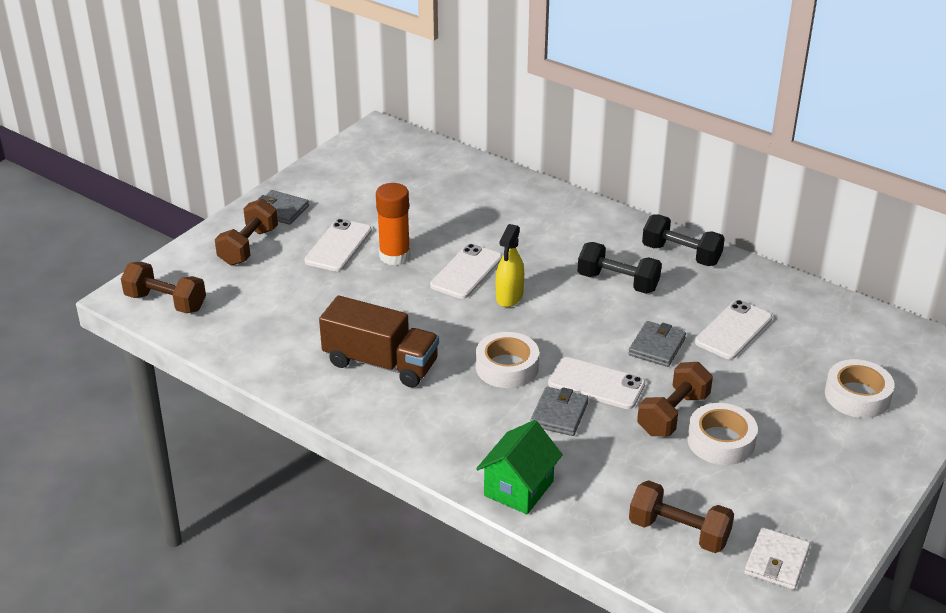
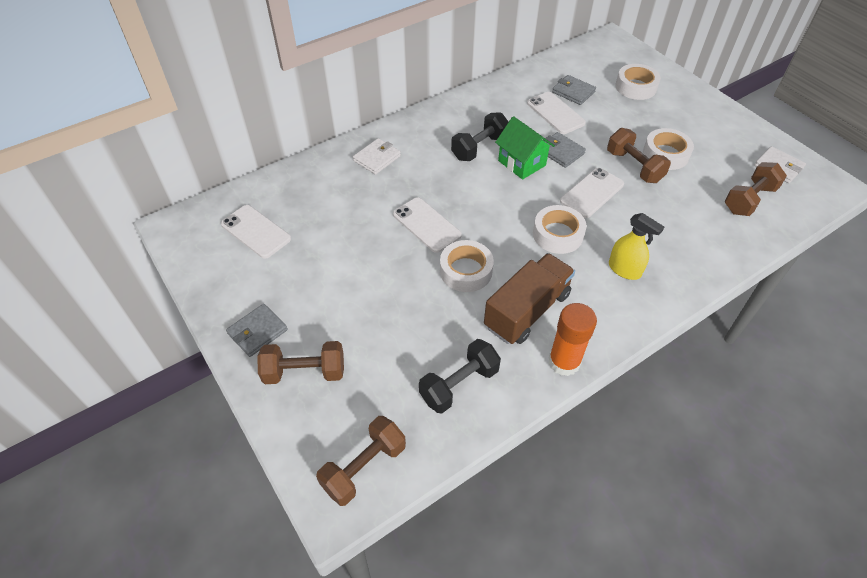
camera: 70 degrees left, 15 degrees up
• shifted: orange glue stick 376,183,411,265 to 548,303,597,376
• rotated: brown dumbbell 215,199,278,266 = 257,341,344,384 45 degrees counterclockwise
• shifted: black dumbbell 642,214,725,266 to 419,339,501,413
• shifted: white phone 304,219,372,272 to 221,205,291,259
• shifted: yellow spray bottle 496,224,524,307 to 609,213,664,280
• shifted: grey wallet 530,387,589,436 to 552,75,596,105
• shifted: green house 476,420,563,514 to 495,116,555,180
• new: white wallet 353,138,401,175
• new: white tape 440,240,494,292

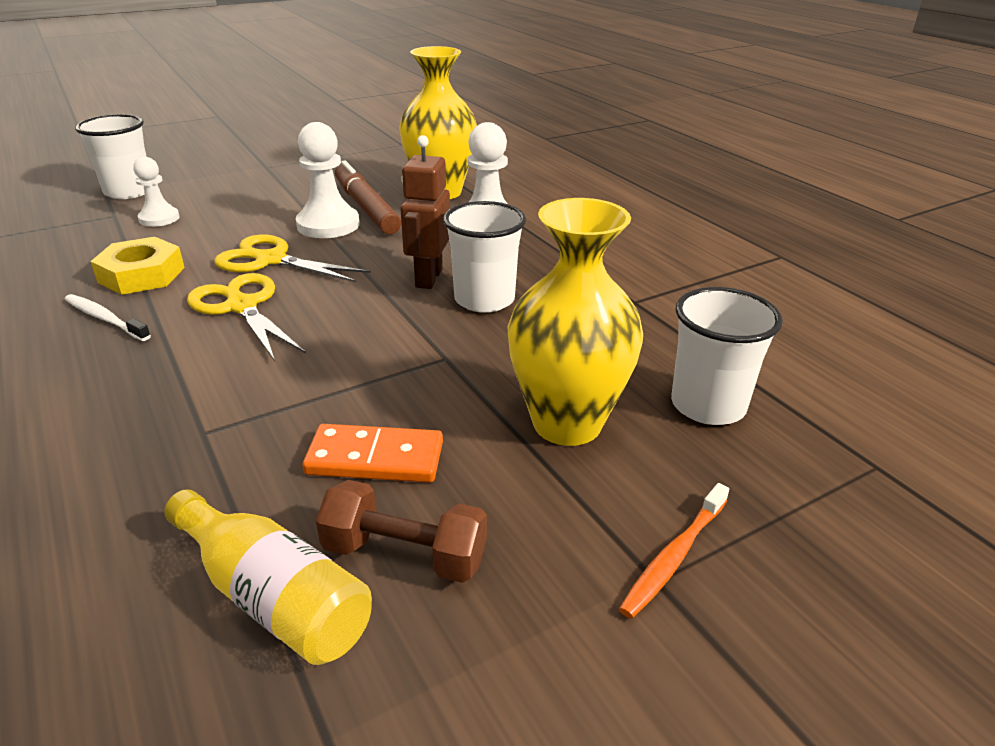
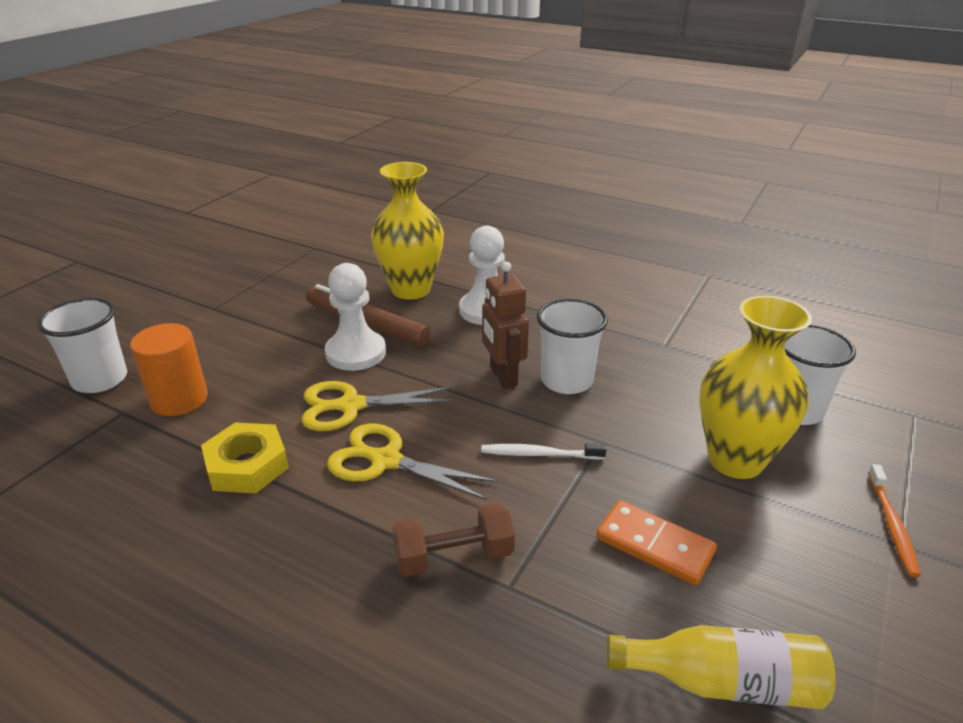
camera: 30 degrees left, 0 degrees up
• swapped: white pawn 133,157,180,227 to orange cylinder 130,323,208,416
• shifted: white toothbrush 64,294,151,341 to 481,443,606,460
• rotated: orange domino 302,424,443,483 = 596,500,717,586 60 degrees clockwise
• shifted: brown dumbbell 316,480,487,583 to 392,503,515,577

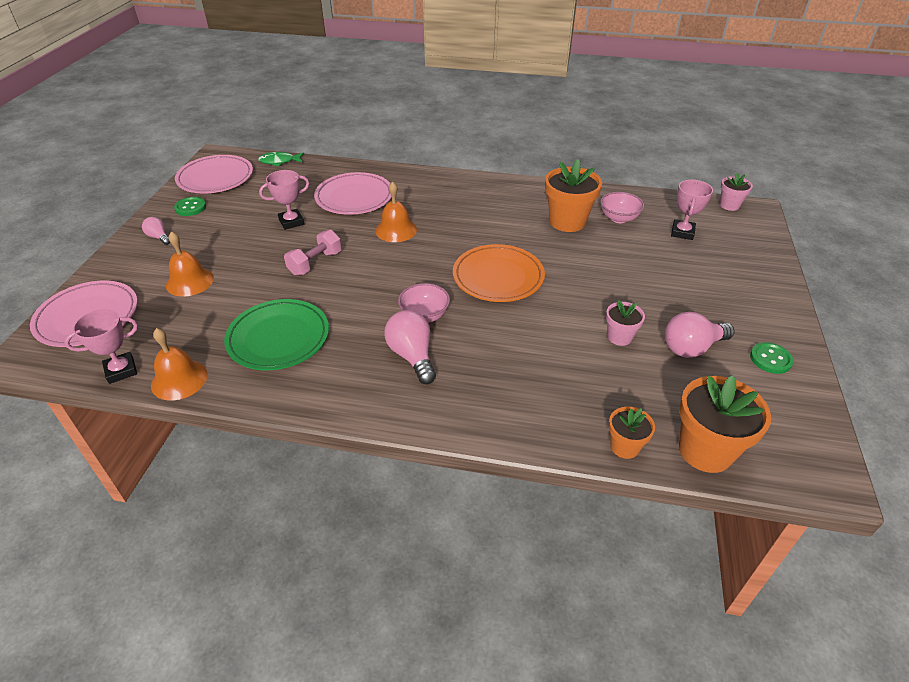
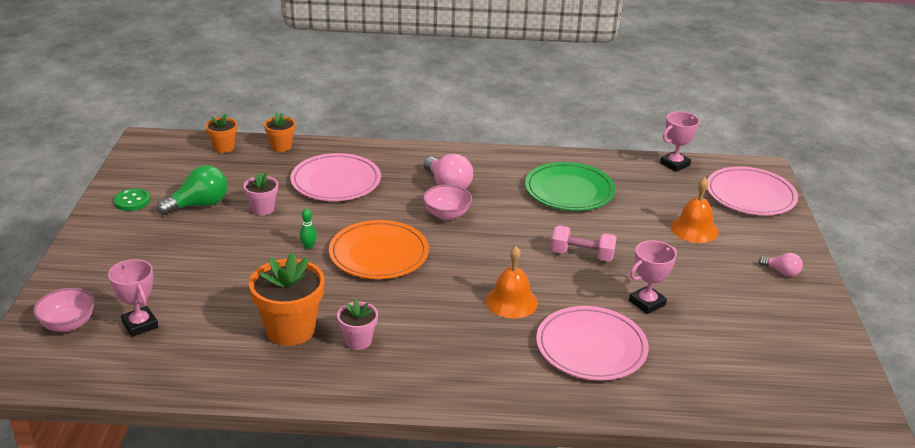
camera: 170 degrees right, 10 degrees down
• gone: green fish 258,152,304,166
• shifted: pink plate 175,155,253,193 to 290,153,381,201
• shifted: pink flower pot 720,173,753,211 to 337,299,378,350
• rotated: pink trophy 671,180,713,240 = 108,259,158,337 45 degrees counterclockwise
• shifted: pink bowl 600,192,644,223 to 33,288,95,332
• gone: green button 174,197,206,216
• rotated: pink dumbbell 284,230,342,276 = 551,225,617,262 75 degrees clockwise
• repainted: pink light bulb 665,312,735,358 to green light bulb 157,165,228,215
• gone: orange bell 151,328,208,400
• scaled: orange flower pot 679,375,771,473 = 205,114,237,153 x0.55
• new: green bowling pin 299,209,317,249

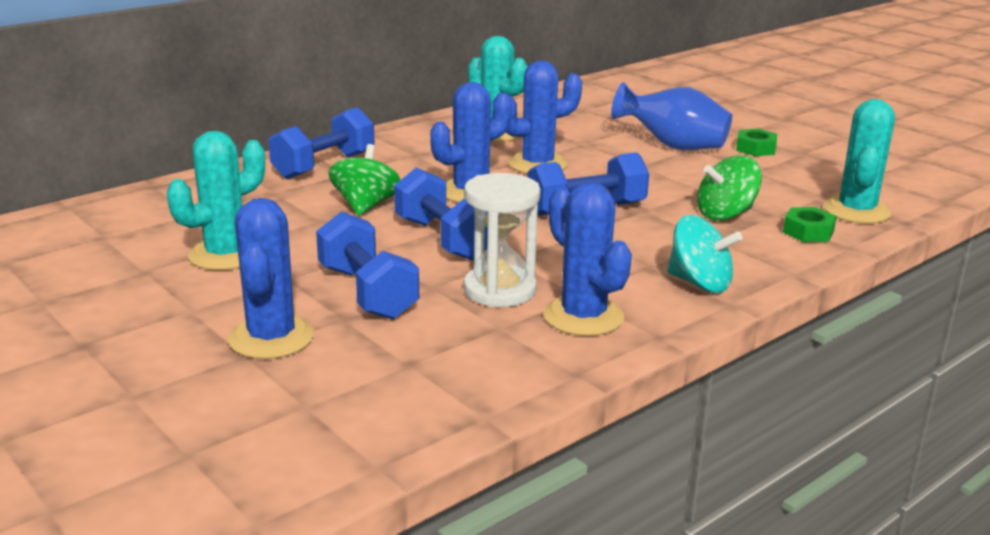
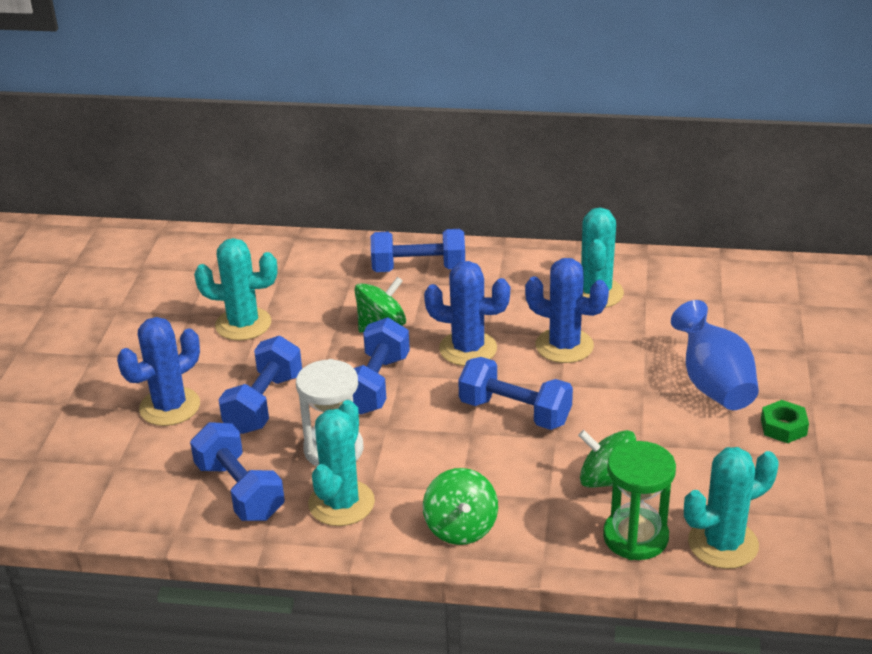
camera: 50 degrees right, 10 degrees up
• repainted: blue cactus 543,182,632,336 to turquoise cactus 308,400,375,526
• swapped: green nut 783,207,837,242 to green hourglass 603,441,676,560
• repainted: turquoise spinning top 667,215,742,293 to green spinning top 423,468,498,545
• new: blue dumbbell 190,422,285,521

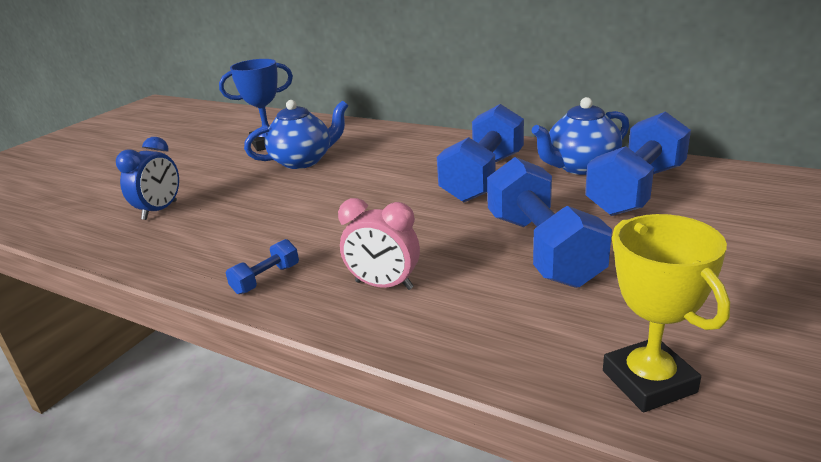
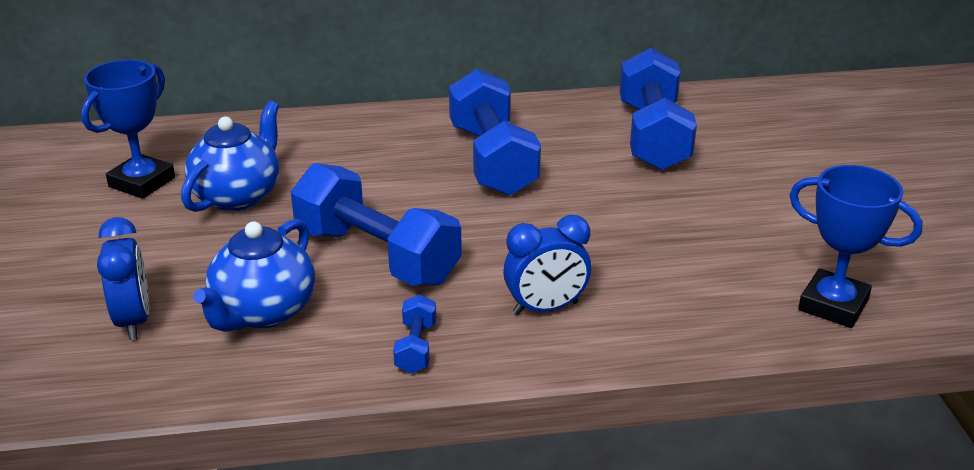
camera: 40 degrees left, 5 degrees up
• shifted: blue teapot 532,97,629,175 to 193,219,315,332
• shifted: blue dumbbell 487,157,612,288 to 291,163,462,286
• repainted: pink clock 338,198,420,290 to blue clock 503,215,591,315
• repainted: yellow trophy 603,214,730,412 to blue trophy 790,165,923,328

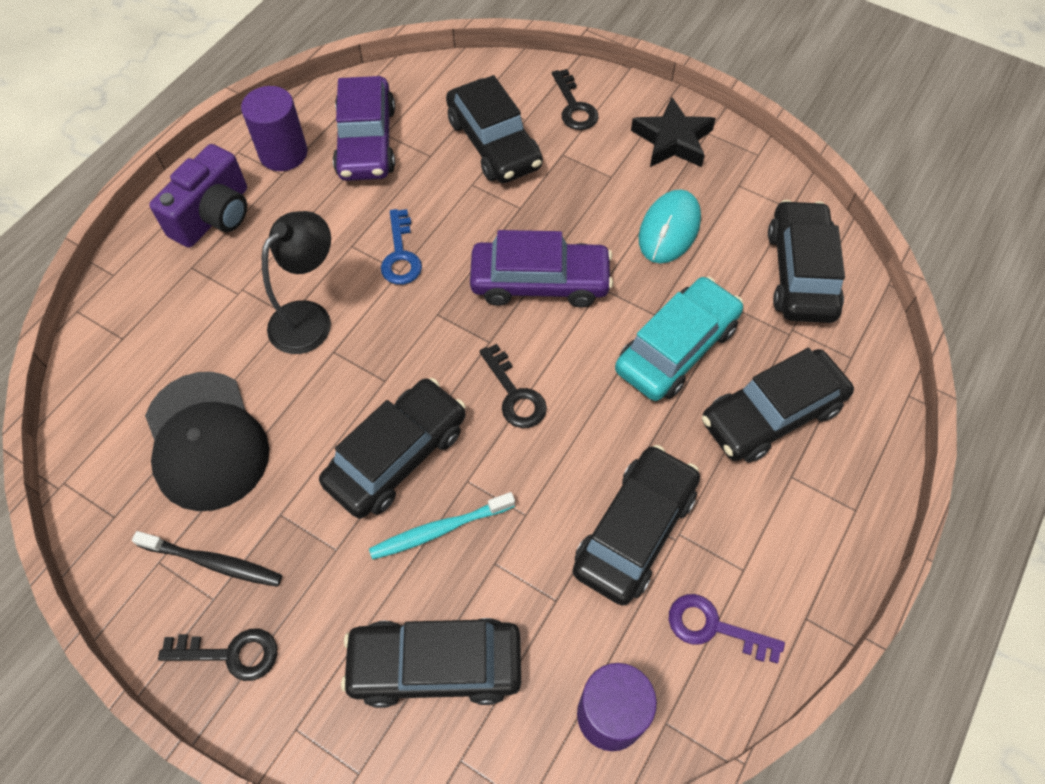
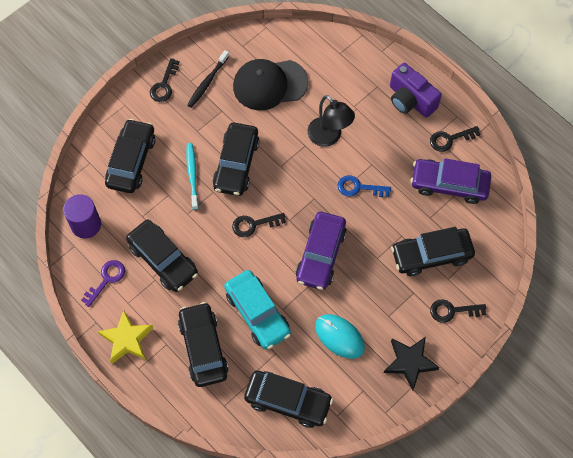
camera: 105 degrees right, 5 degrees up
• swapped: purple cylinder 241,86,308,171 to black key 430,126,481,152
• rotated: black car 319,378,466,519 = 213,123,260,196 45 degrees clockwise
• new: yellow star 98,310,153,364

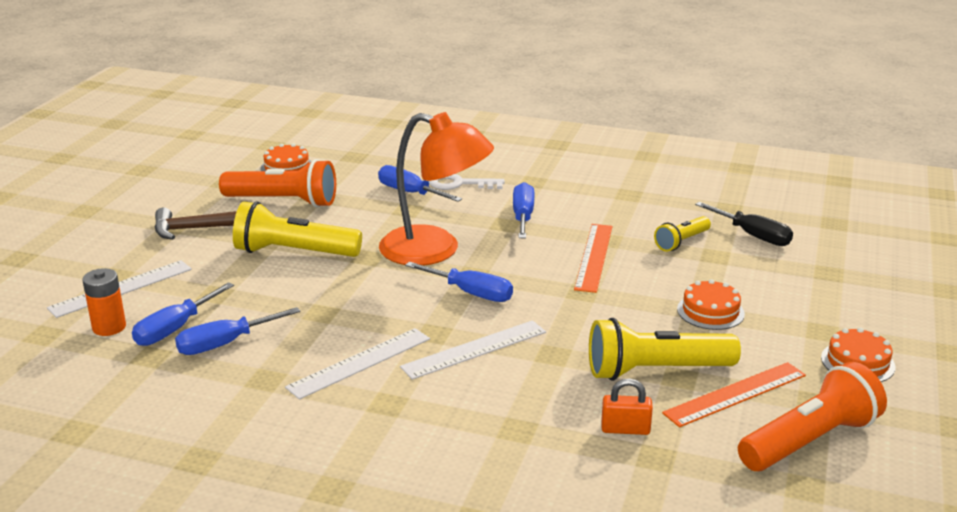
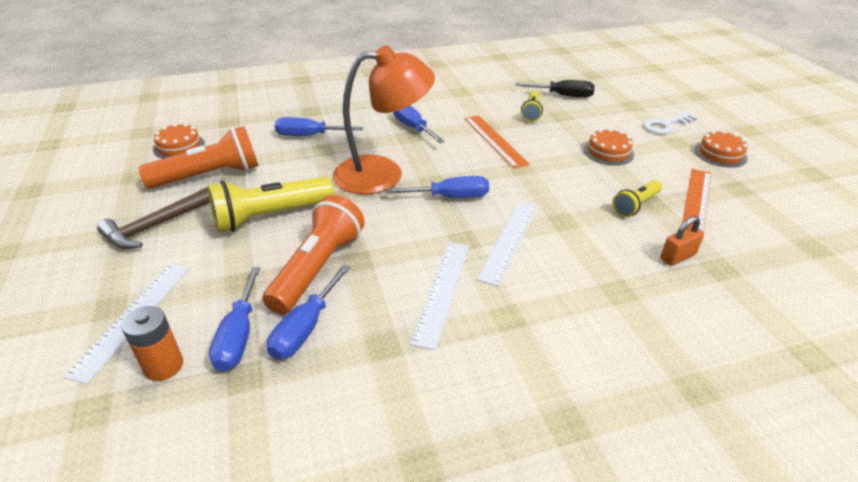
camera: 35 degrees left, 10 degrees up
• shifted: white key 429,174,505,190 to 643,112,698,134
• scaled: yellow flashlight 589,318,741,381 = 612,180,662,217 x0.56
• shifted: orange flashlight 738,362,887,471 to 263,195,365,315

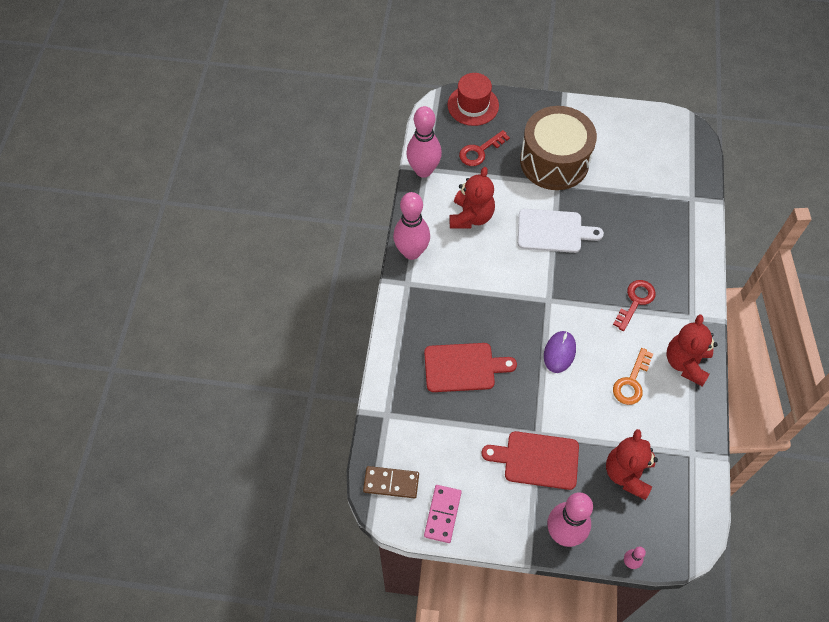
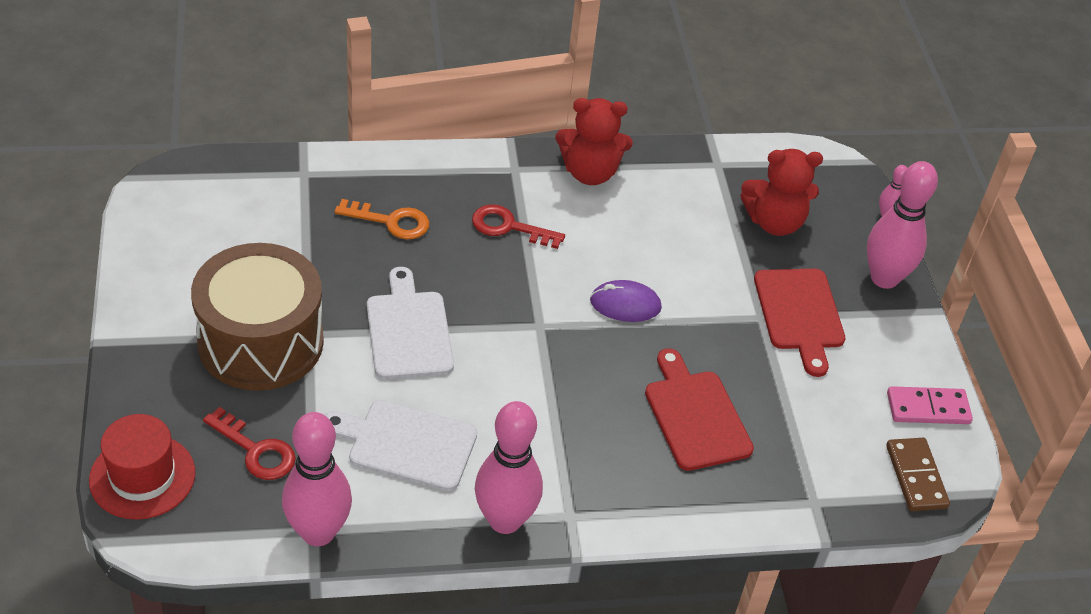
camera: 110 degrees left, 15 degrees down
• swapped: red teddy bear 450,167,495,228 to white cutting board 325,400,477,491
• shifted: orange key 613,348,653,405 to 335,199,429,239

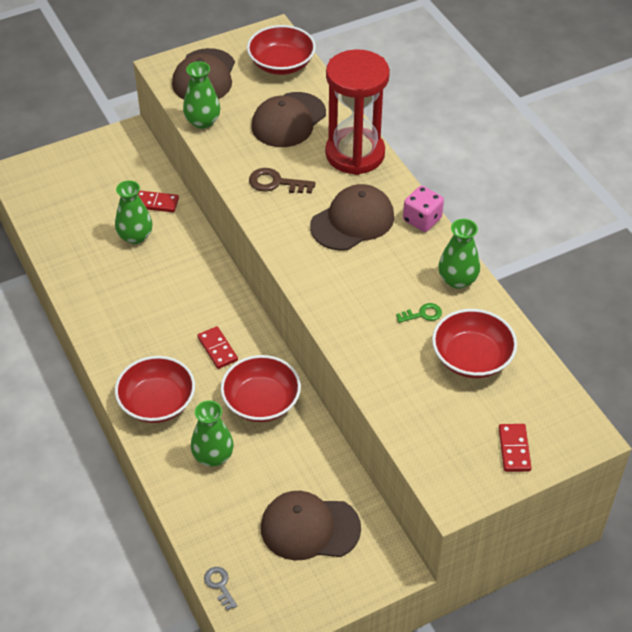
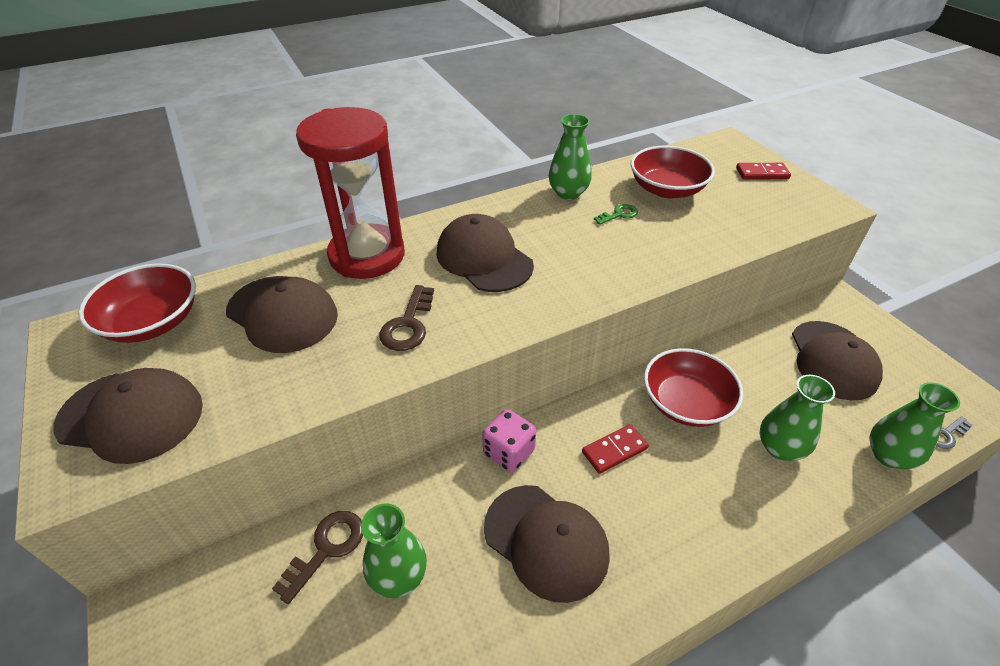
camera: 90 degrees left, 5 degrees down
• shifted: green vase 183,61,220,129 to 869,382,960,469
• shifted: pink dice 403,186,444,232 to 482,409,536,472
• swapped: red domino 138,191,179,212 to brown key 272,511,363,604
• rotated: green key 396,303,442,323 = 594,204,638,225 75 degrees clockwise
• gone: red bowl 115,356,195,423
• new: brown cap 484,485,610,603

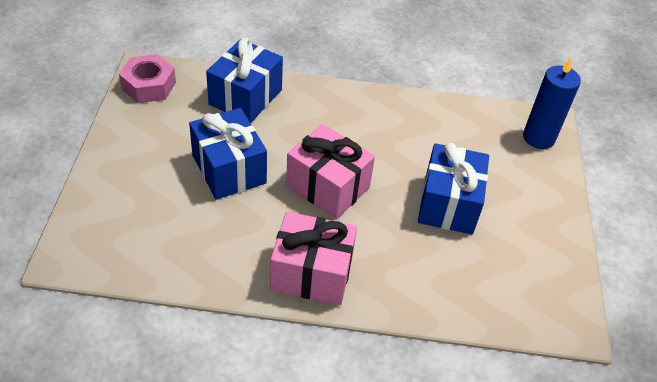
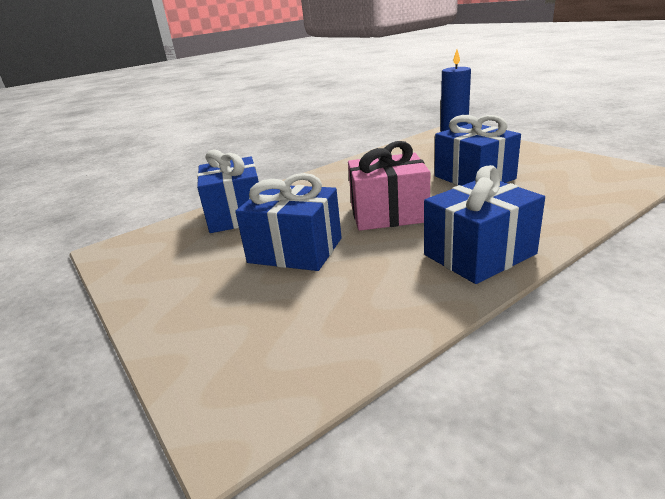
camera: 35 degrees left, 20 degrees down
• gone: pink nut 119,54,176,103
• repainted: pink gift 270,211,357,305 to blue gift 424,165,545,284

